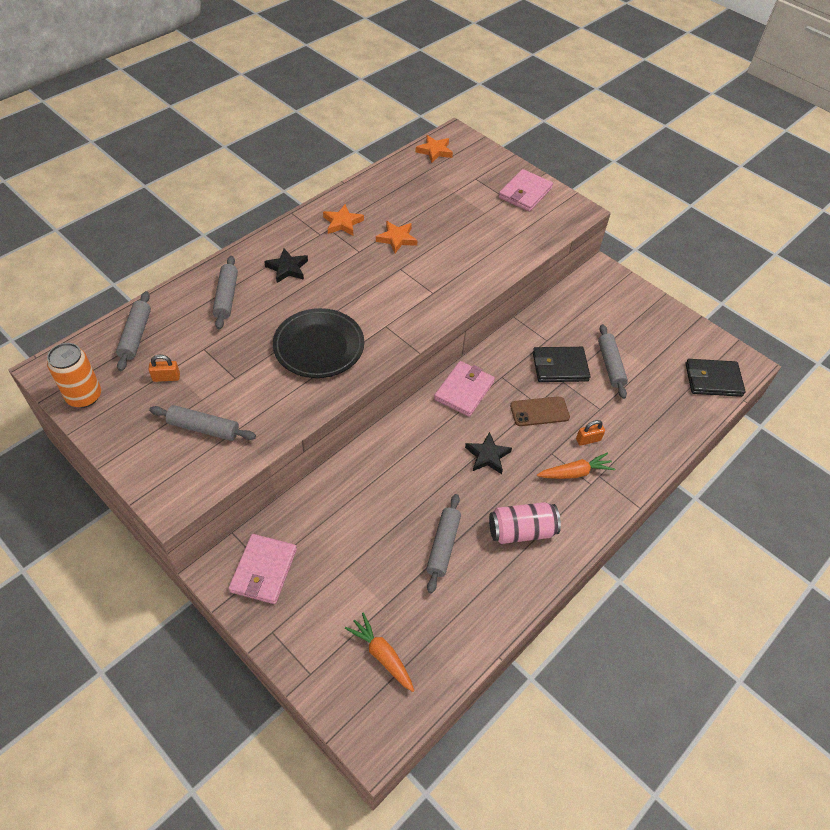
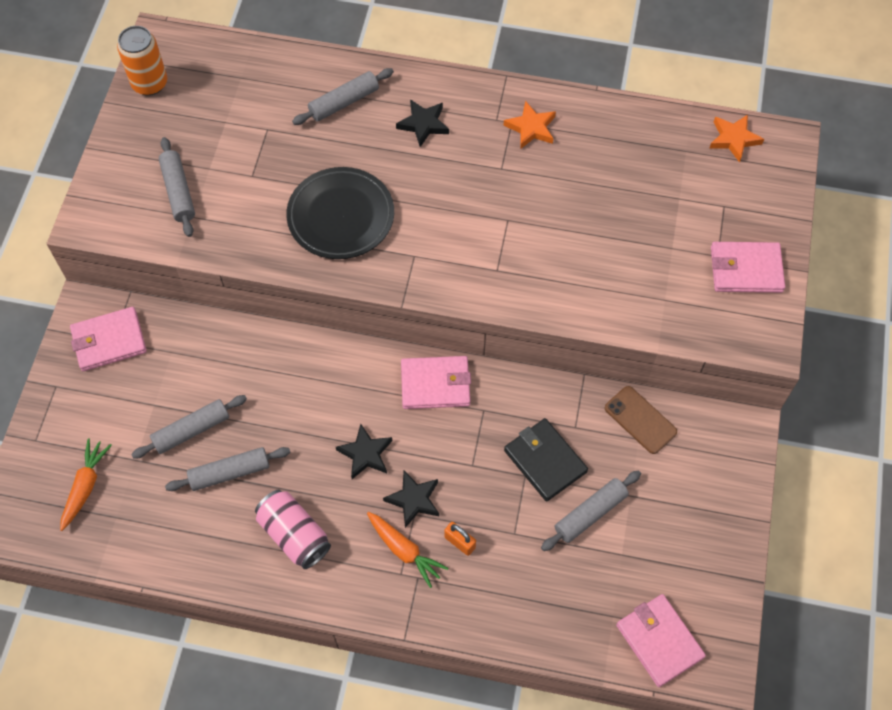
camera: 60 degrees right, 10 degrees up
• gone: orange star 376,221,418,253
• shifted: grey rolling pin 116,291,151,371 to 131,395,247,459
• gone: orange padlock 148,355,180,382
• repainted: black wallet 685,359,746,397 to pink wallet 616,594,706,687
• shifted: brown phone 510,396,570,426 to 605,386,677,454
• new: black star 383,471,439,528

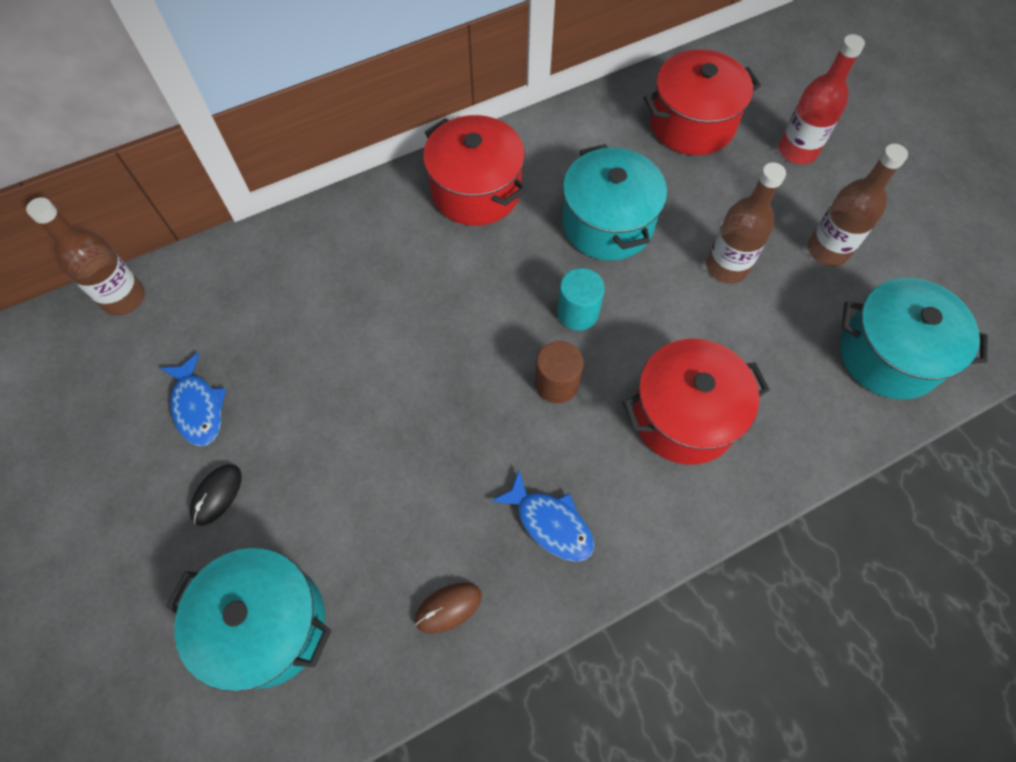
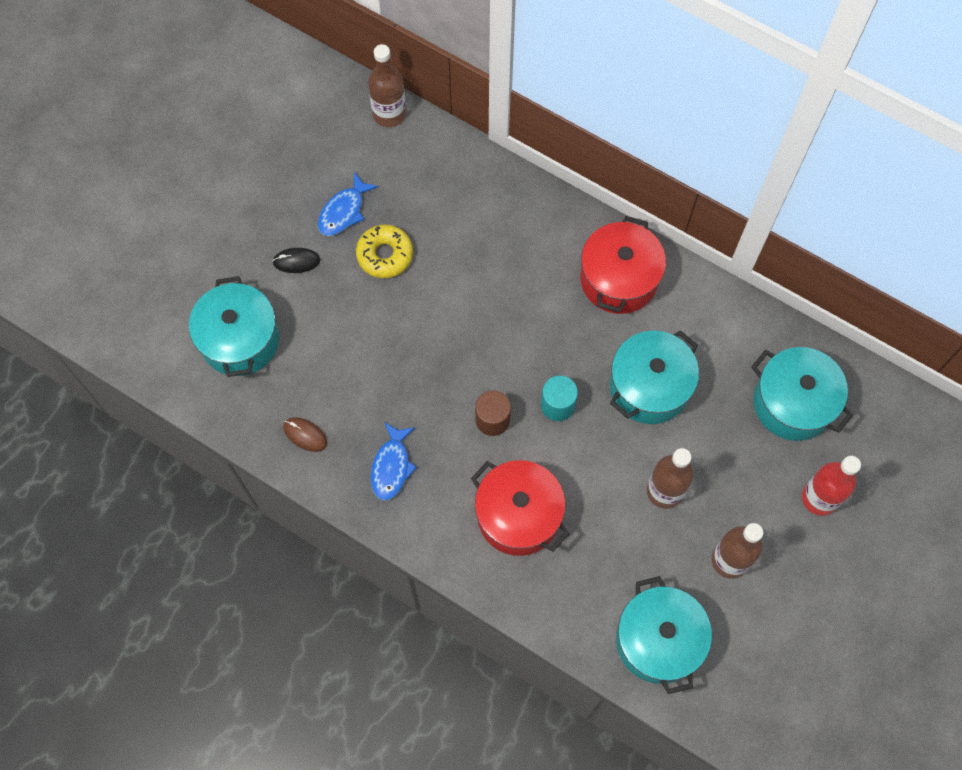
camera: 60 degrees right, 5 degrees up
• repainted: red pot 643,49,761,155 to turquoise pot 751,347,853,441
• new: yellow donut 356,225,413,278

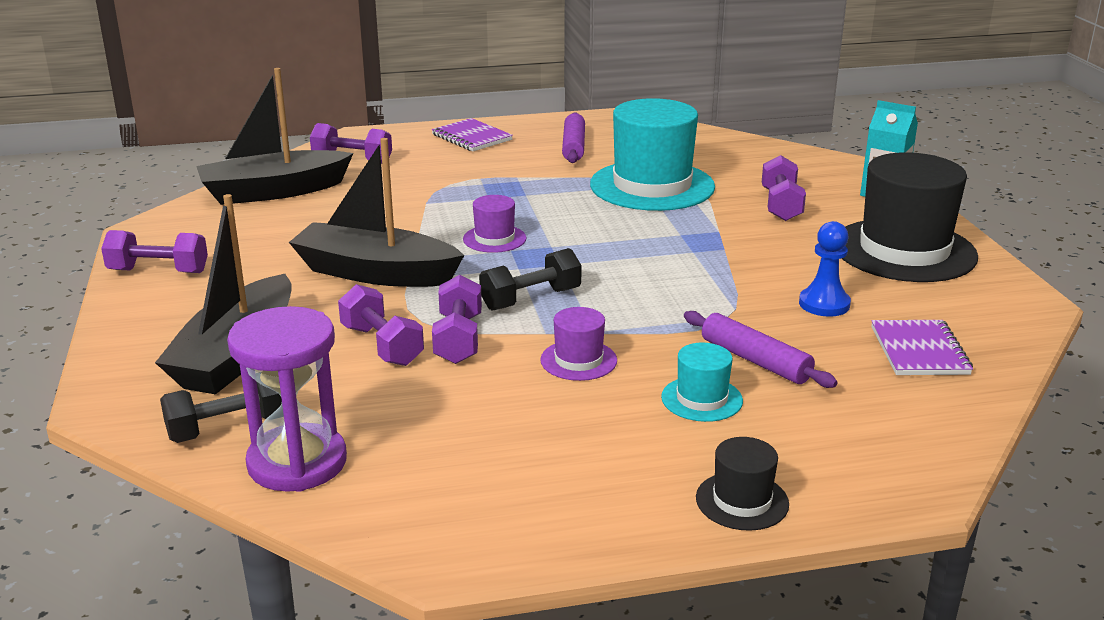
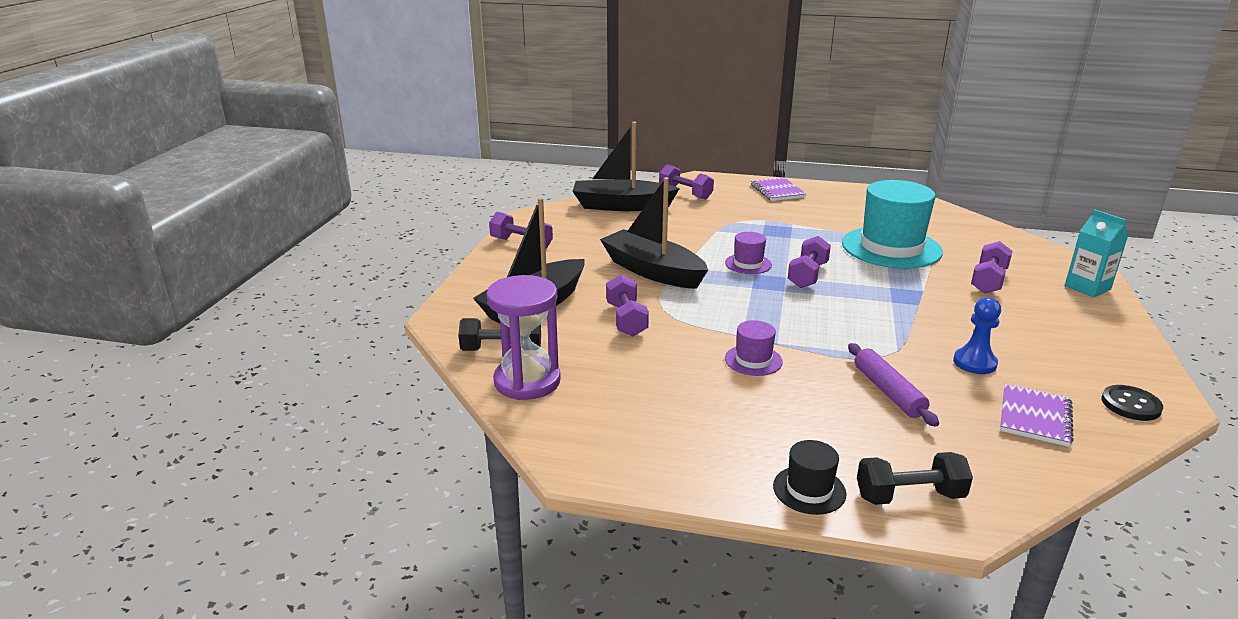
camera: 25 degrees right, 0 degrees up
• gone: purple rolling pin 562,112,585,163
• gone: black hat 841,152,978,282
• shifted: black dumbbell 479,248,582,311 to 857,452,973,505
• shifted: purple dumbbell 432,275,482,364 to 788,236,831,288
• gone: turquoise hat 661,343,743,422
• new: black button 1102,385,1163,421

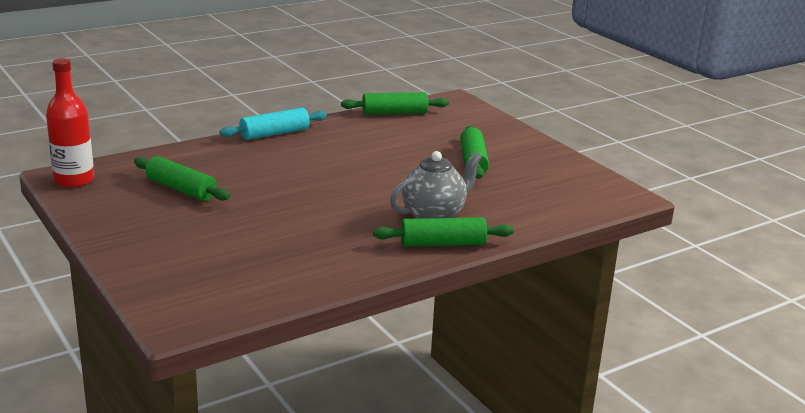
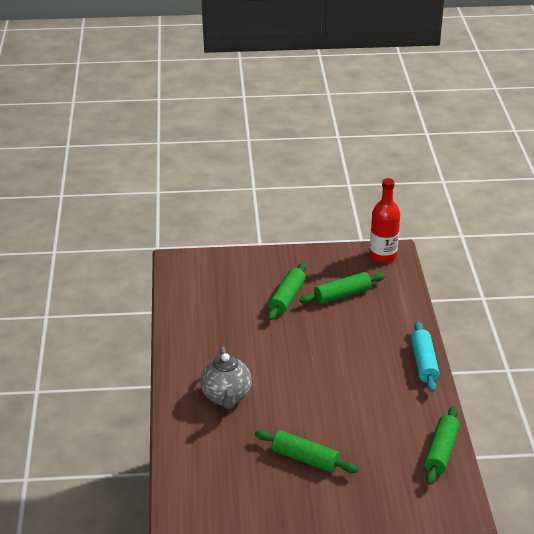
camera: 120 degrees right, 10 degrees up
• shifted: green rolling pin 373,217,514,247 to 268,262,306,320

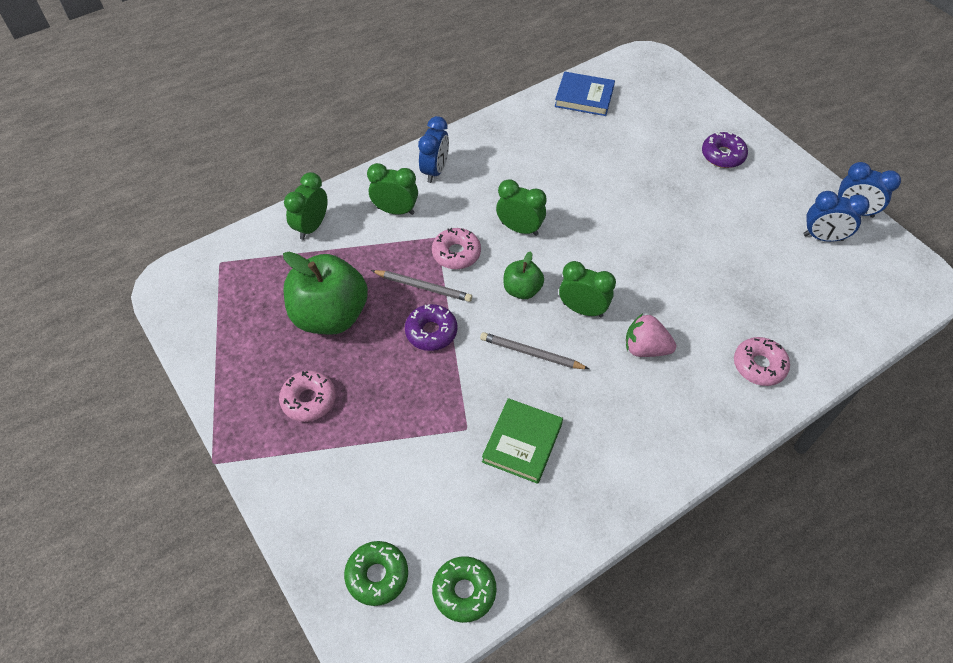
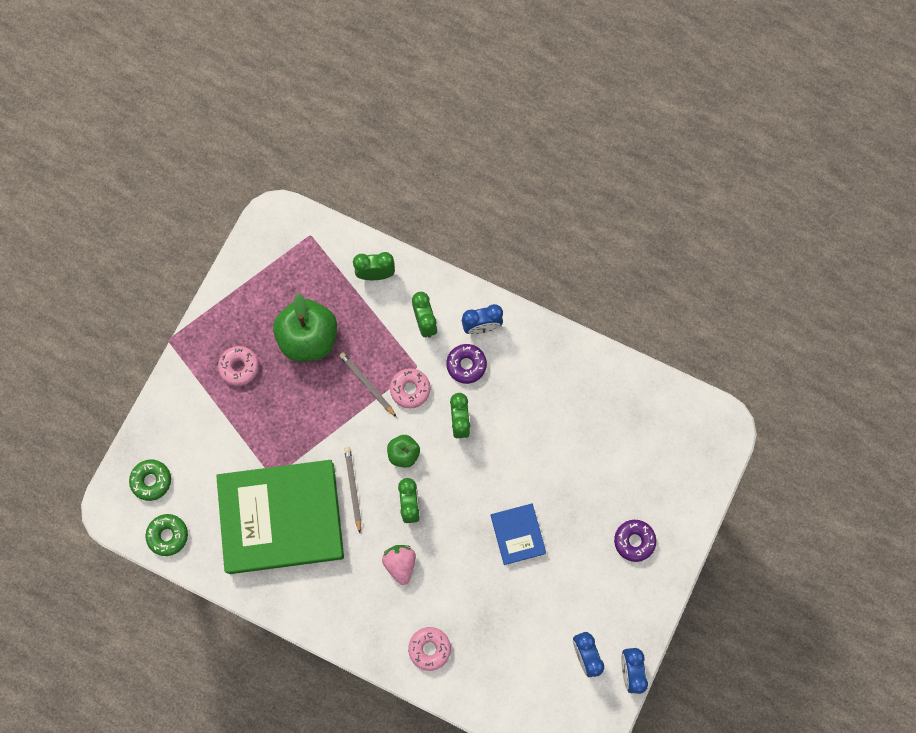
camera: 60 degrees right, 20 degrees up
• shifted: blue book 555,72,615,116 to 491,503,546,565
• rotated: grey pencil 371,270,472,302 = 339,352,396,417 150 degrees clockwise
• shifted: purple donut 405,304,458,351 to 446,344,487,384
• scaled: green book 482,398,563,484 = 216,460,344,574 x2.25

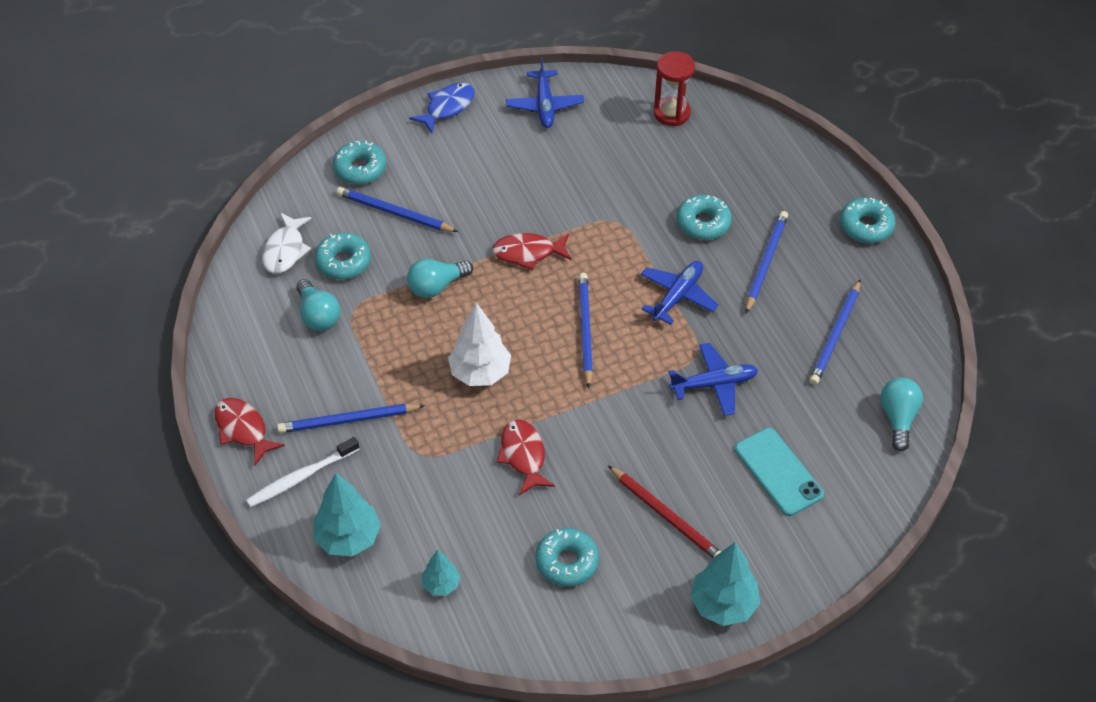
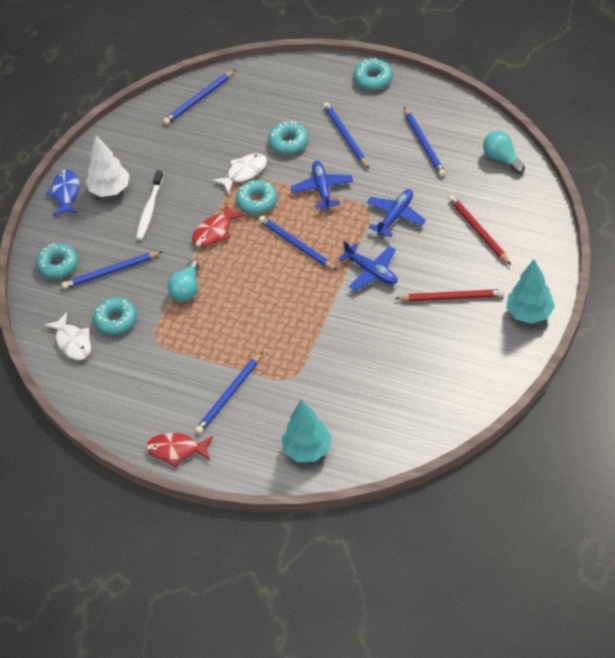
camera: 40 degrees left, 0 degrees up
• swapped: red hourglass 654,51,695,126 to blue pencil 163,70,235,125
• shifted: blue plane 506,57,584,128 to 338,241,397,291
• gone: turquoise light bulb 296,279,340,331
• shifted: white tree 448,303,511,386 to 86,135,129,197
• gone: red fish 497,420,555,495
• swapped: turquoise phone 735,428,824,516 to red pencil 448,195,511,265
• shifted: white toothbrush 246,437,359,508 to 136,170,163,240
• shifted: turquoise donut 535,528,599,587 to 236,180,277,214
• gone: turquoise tree 421,550,460,595
• new: white fish 213,153,267,193

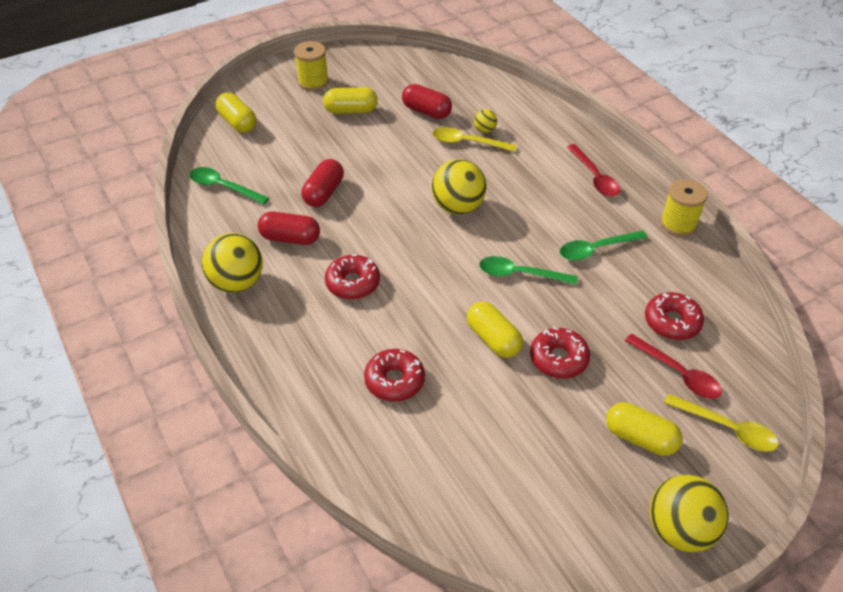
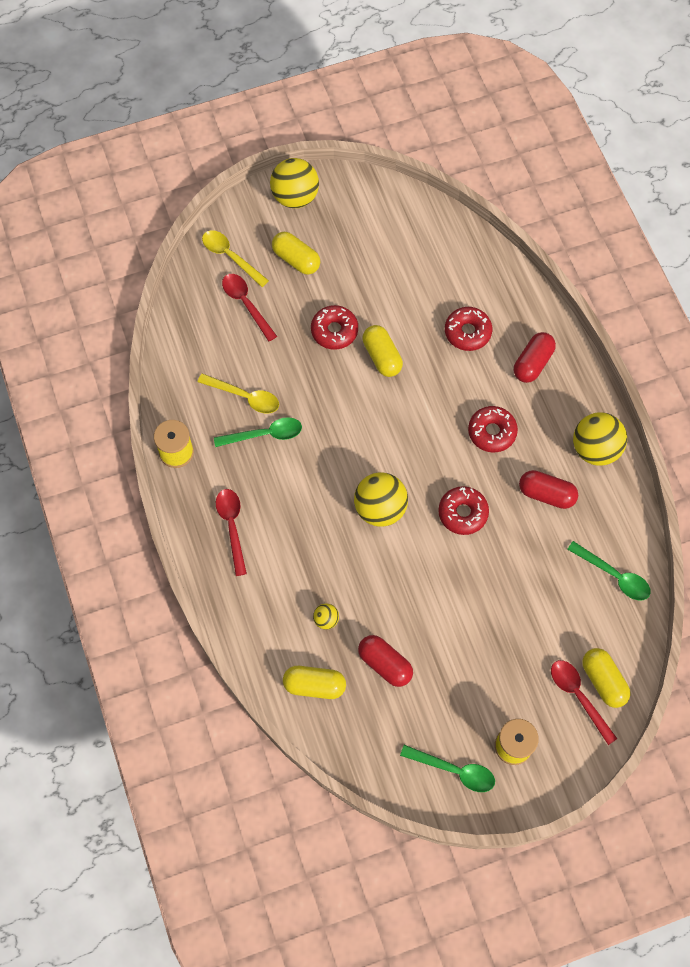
camera: 170 degrees left, 20 degrees up
• shifted: yellow capsule 323,87,378,114 to 283,666,346,699
• shifted: yellow spoon 433,127,516,152 to 198,373,279,414
• shifted: red capsule 301,159,344,207 to 514,332,556,383
• shifted: green spoon 479,256,578,285 to 400,745,495,792
• shifted: red donut 645,292,704,340 to 438,486,489,535
• new: red spoon 551,660,617,745

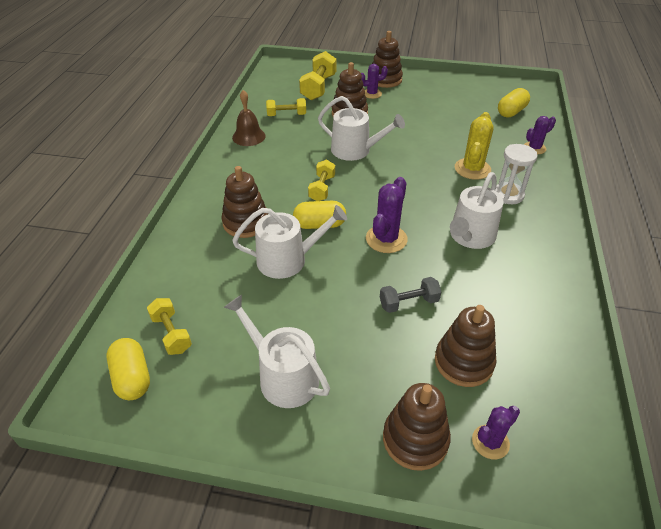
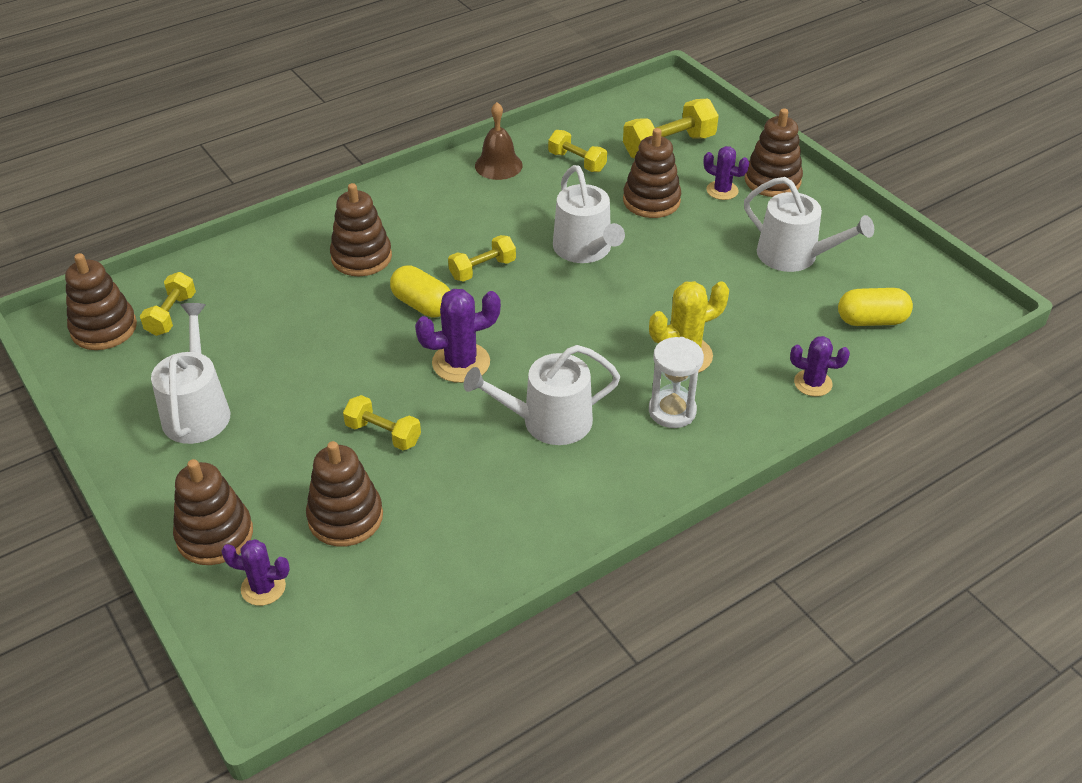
camera: 45 degrees right, 0 degrees up
• shifted: white watering can 232,205,347,279 to 744,177,874,272
• repainted: grey dumbbell 380,277,441,313 to yellow dumbbell 343,395,421,450
• swapped: yellow capsule 106,338,150,400 to brown stacking toy 65,253,137,350

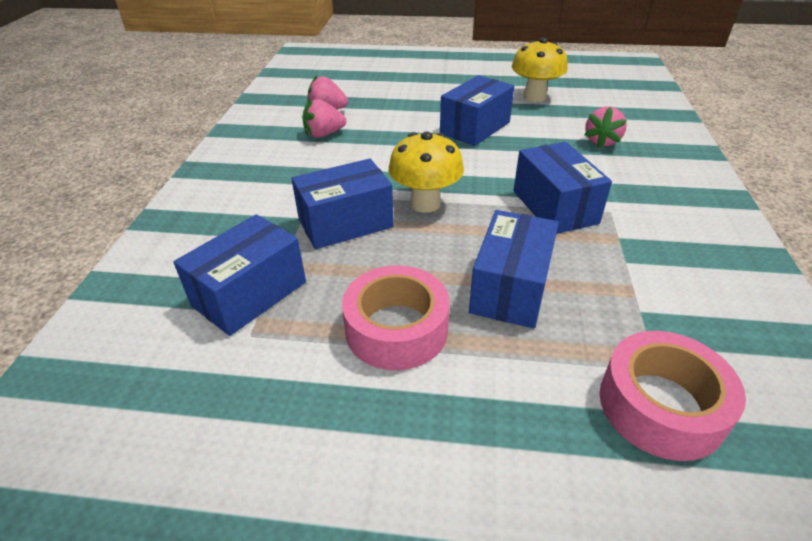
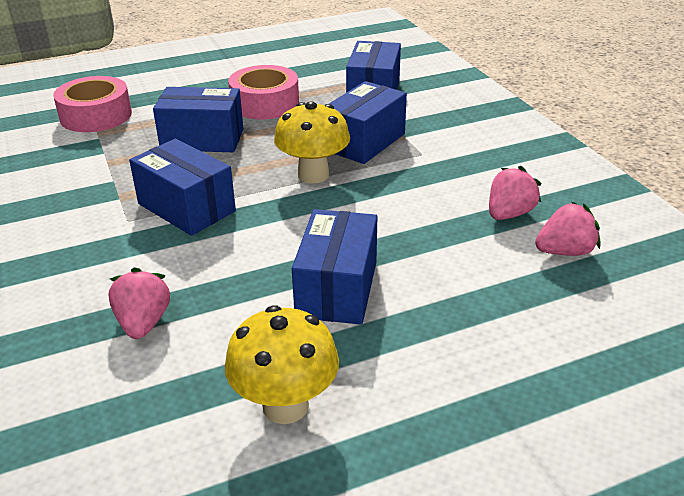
camera: 150 degrees right, 5 degrees down
• rotated: blue box 469,210,559,329 = 153,87,243,152 75 degrees counterclockwise

